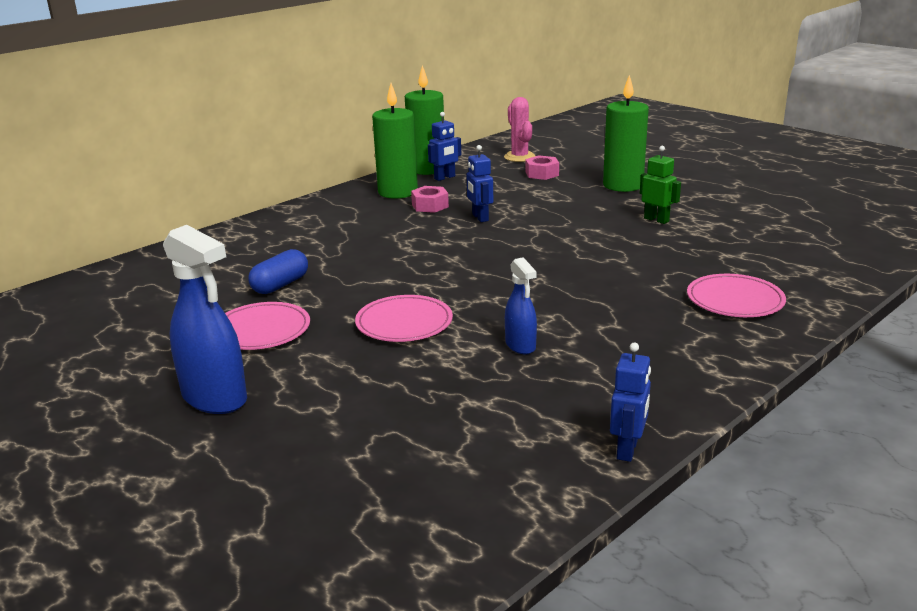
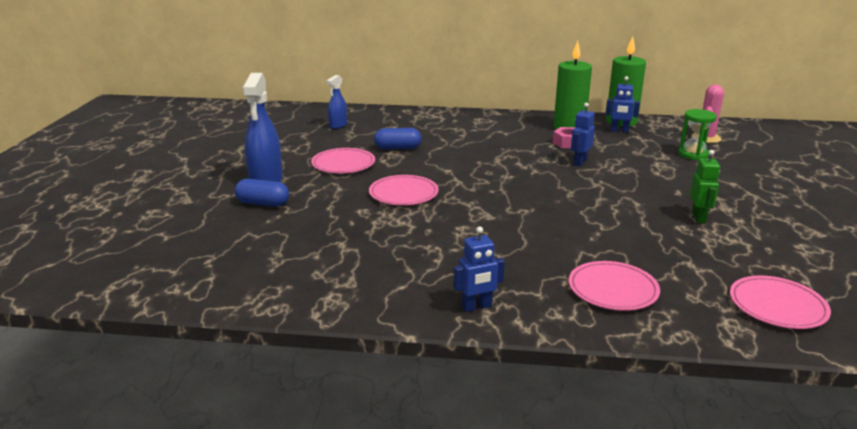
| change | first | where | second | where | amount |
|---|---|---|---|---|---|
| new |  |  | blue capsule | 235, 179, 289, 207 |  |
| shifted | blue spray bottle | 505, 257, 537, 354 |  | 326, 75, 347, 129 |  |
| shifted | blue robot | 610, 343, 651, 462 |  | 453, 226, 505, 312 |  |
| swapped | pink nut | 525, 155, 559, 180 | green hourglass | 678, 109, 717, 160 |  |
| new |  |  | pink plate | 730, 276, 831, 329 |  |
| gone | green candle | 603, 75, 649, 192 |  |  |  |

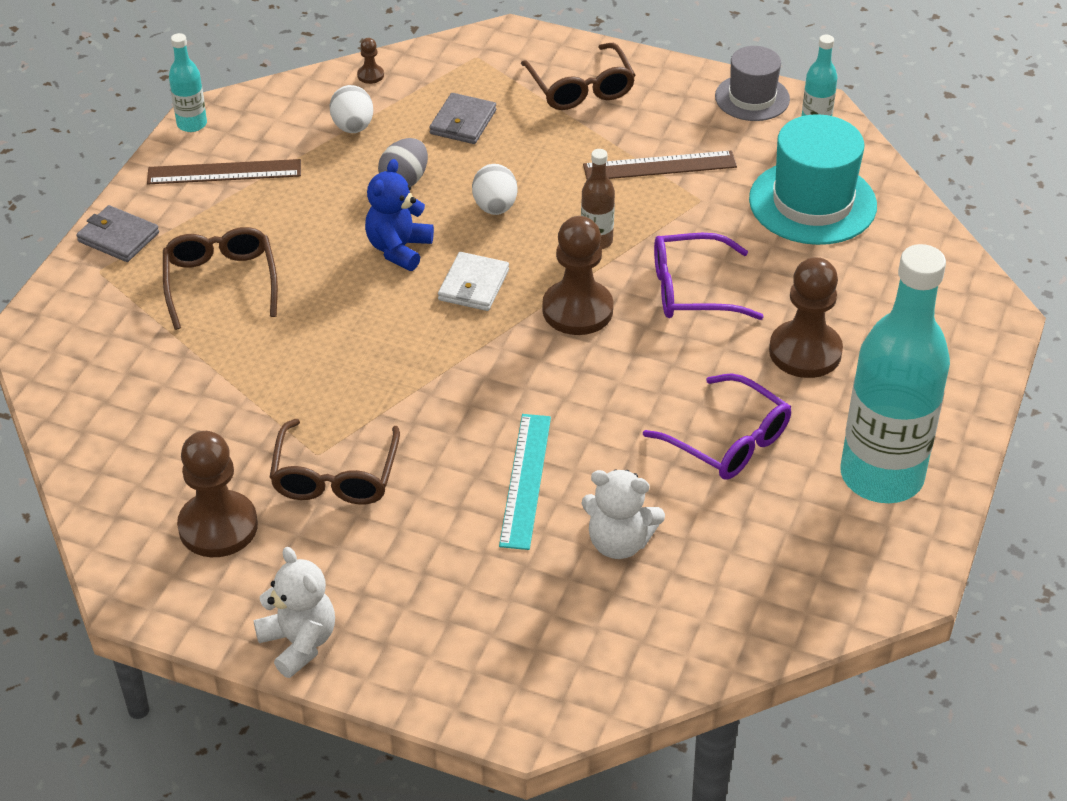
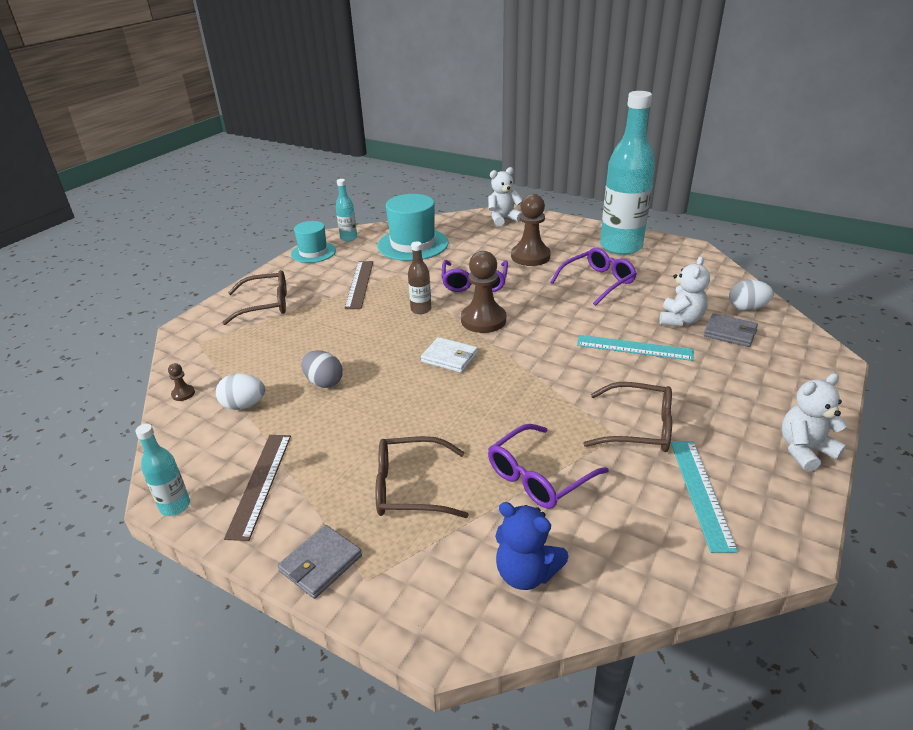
| change | first | where | second | where | amount |
|---|---|---|---|---|---|
| repainted | grey hat | 715, 46, 790, 121 | turquoise hat | 291, 221, 336, 263 |  |
| new |  |  | white teddy bear | 488, 167, 522, 226 |  |
| new |  |  | purple glasses | 488, 424, 609, 509 |  |
| shifted | blue teddy bear | 365, 159, 434, 271 |  | 495, 502, 569, 590 |  |
| swapped | brown pawn | 177, 431, 258, 557 | turquoise ruler | 670, 441, 738, 553 |  |
| shifted | grey wallet | 429, 93, 496, 144 |  | 704, 313, 758, 347 |  |
| shifted | white egg | 472, 164, 517, 215 |  | 729, 279, 774, 311 |  |

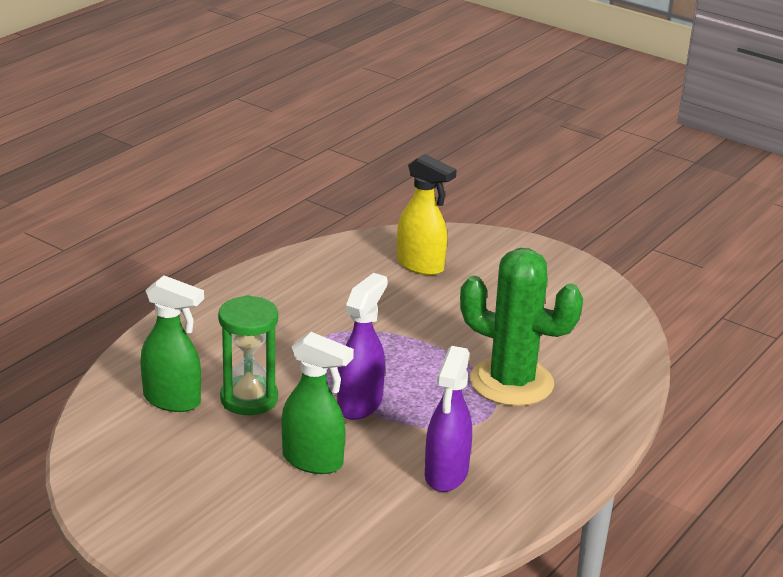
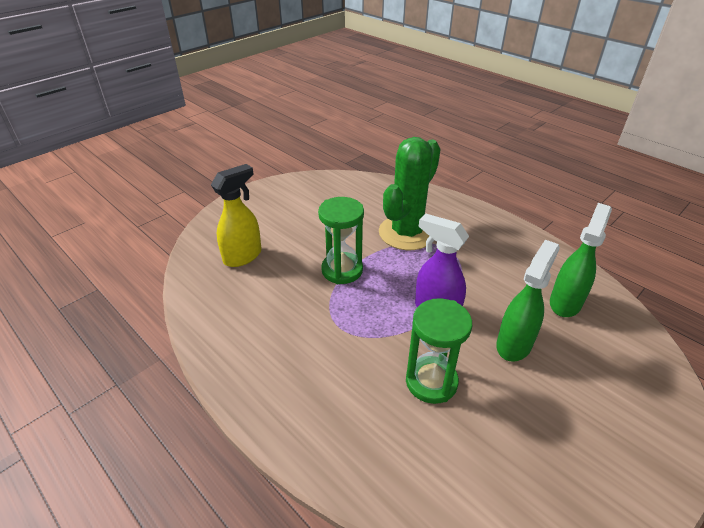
| change | first | where | second | where | amount |
|---|---|---|---|---|---|
| new |  |  | green hourglass | 318, 197, 364, 284 |  |
| shifted | green spray bottle | 141, 275, 204, 412 |  | 550, 203, 612, 317 |  |
| gone | purple spray bottle | 425, 346, 472, 492 |  |  |  |

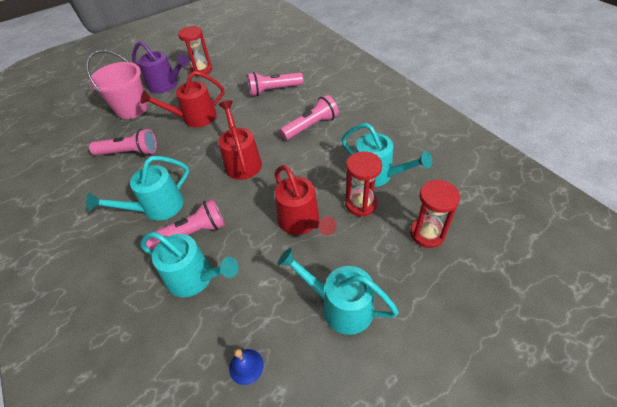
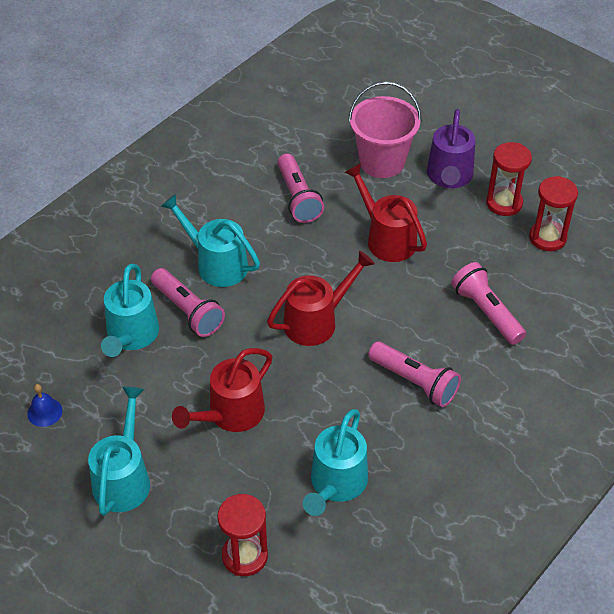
| change | first | where | second | where | amount |
|---|---|---|---|---|---|
| shifted | red hourglass | 345, 151, 382, 217 |  | 529, 176, 578, 251 |  |

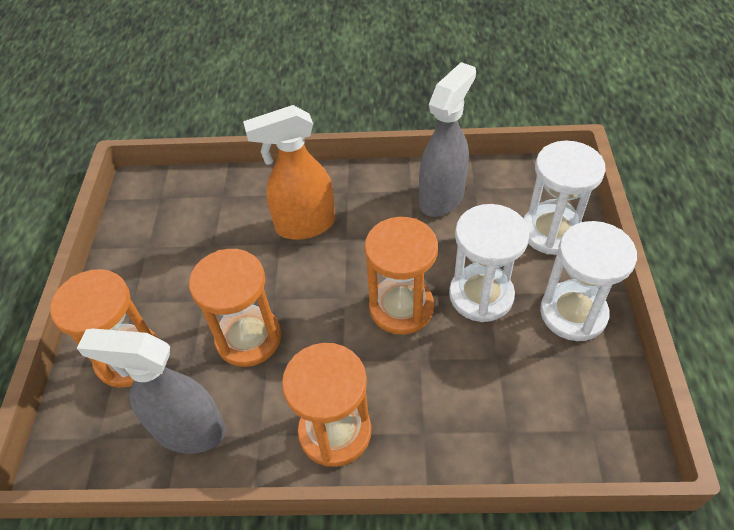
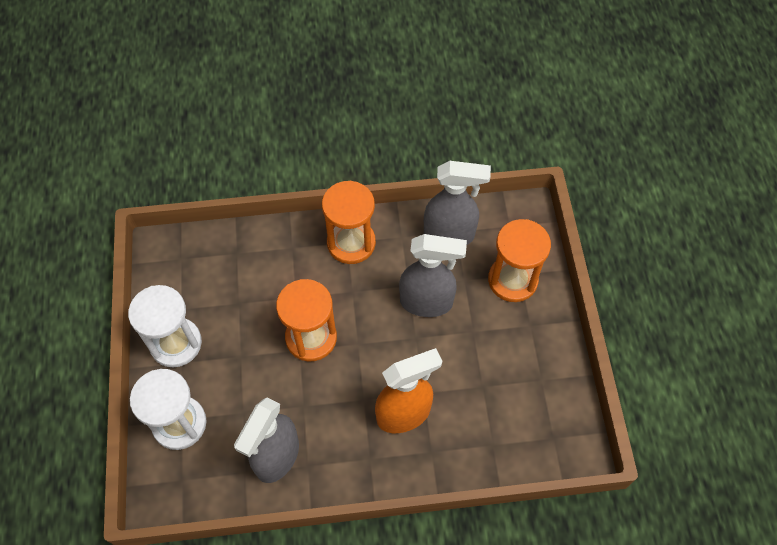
| change | first | where | second | where | amount |
|---|---|---|---|---|---|
| swapped | orange hourglass | 189, 249, 281, 367 | grey spray bottle | 399, 234, 467, 317 |  |
| gone | white hourglass | 449, 204, 529, 322 |  |  |  |

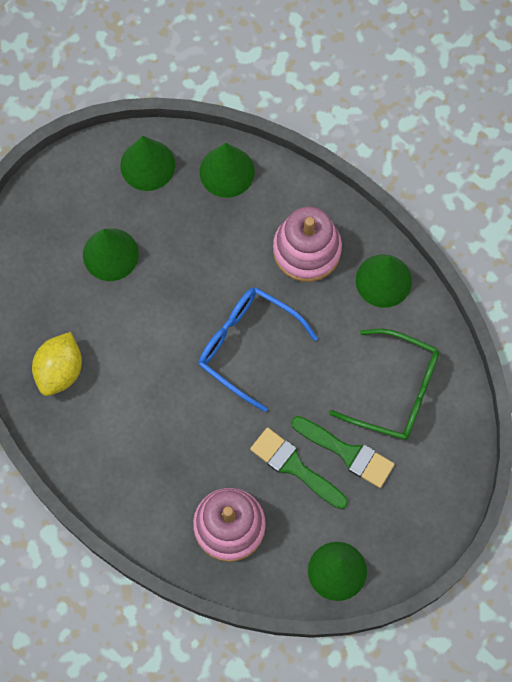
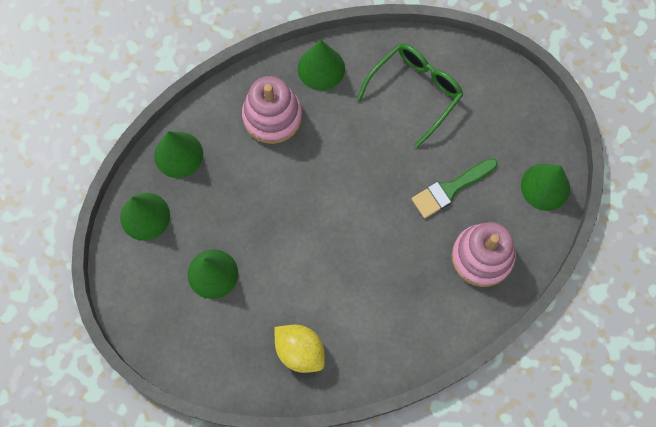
| change | first | where | second | where | amount |
|---|---|---|---|---|---|
| gone | blue glasses | 198, 287, 318, 412 |  |  |  |
| gone | green brush | 291, 416, 395, 488 |  |  |  |

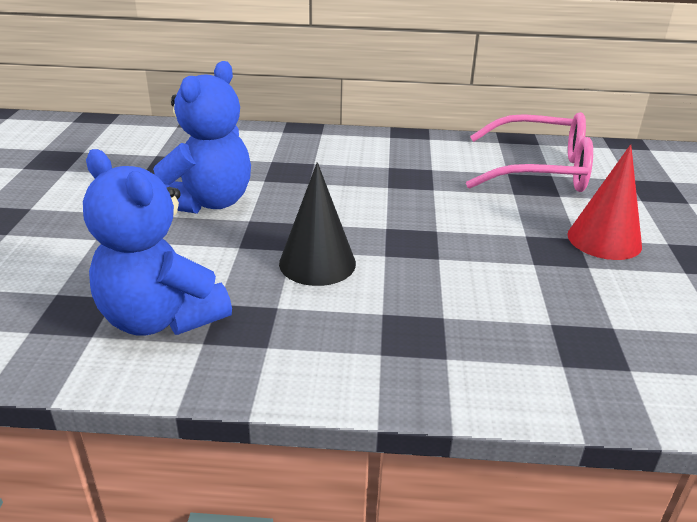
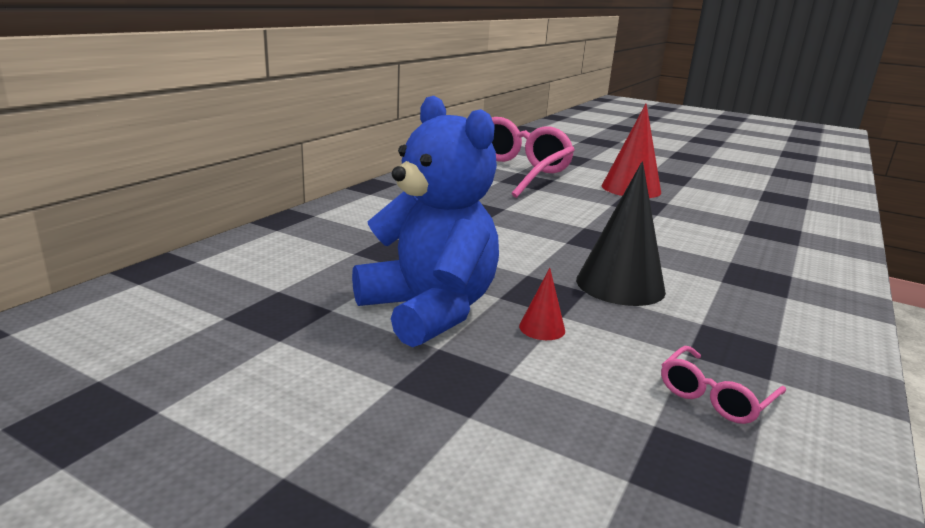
| change | first | where | second | where | amount |
|---|---|---|---|---|---|
| new |  |  | red cone | 519, 268, 565, 340 |  |
| swapped | blue teddy bear | 83, 149, 232, 336 | pink glasses | 661, 346, 786, 424 |  |

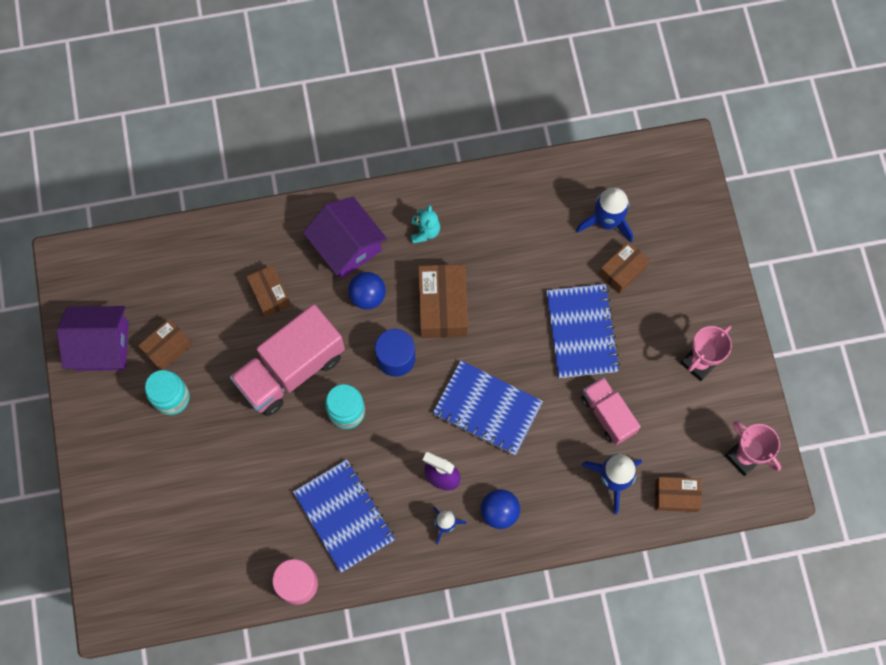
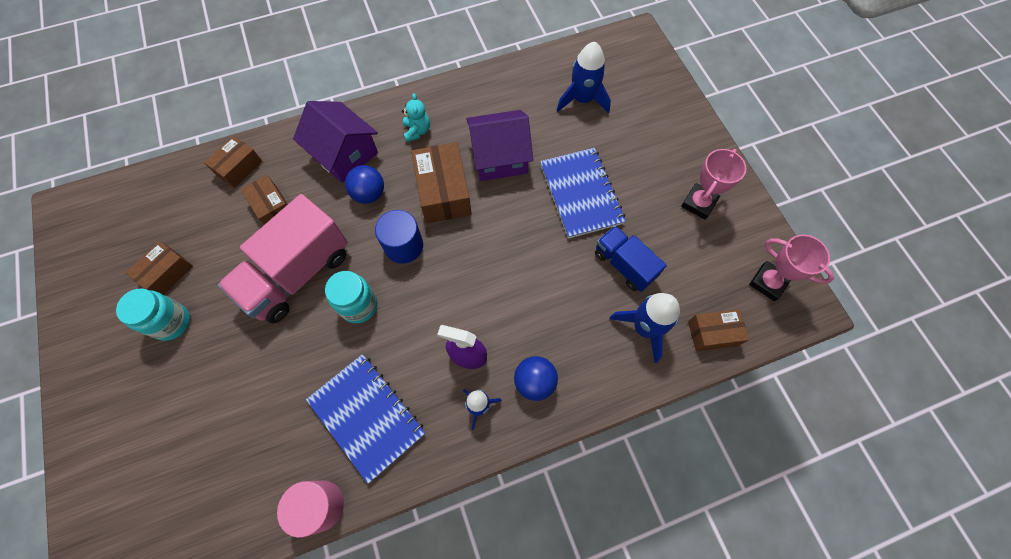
| change | first | where | second | where | amount |
|---|---|---|---|---|---|
| shifted | brown box | 599, 242, 650, 294 |  | 204, 136, 262, 188 |  |
| shifted | purple house | 57, 306, 129, 371 |  | 466, 110, 533, 181 |  |
| repainted | pink truck | 581, 377, 641, 445 | blue truck | 595, 226, 667, 292 |  |
| gone | blue notebook | 433, 360, 543, 455 |  |  |  |

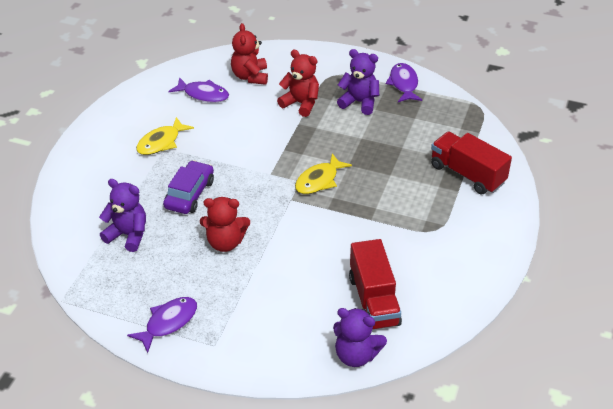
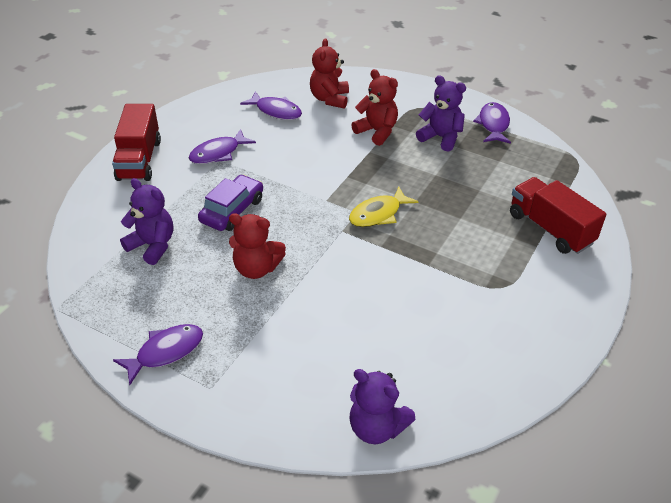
| change | first | where | second | where | amount |
|---|---|---|---|---|---|
| shifted | red truck | 349, 239, 402, 329 |  | 112, 104, 161, 181 |  |
| repainted | yellow fish | 136, 117, 194, 155 | purple fish | 189, 129, 256, 164 |  |

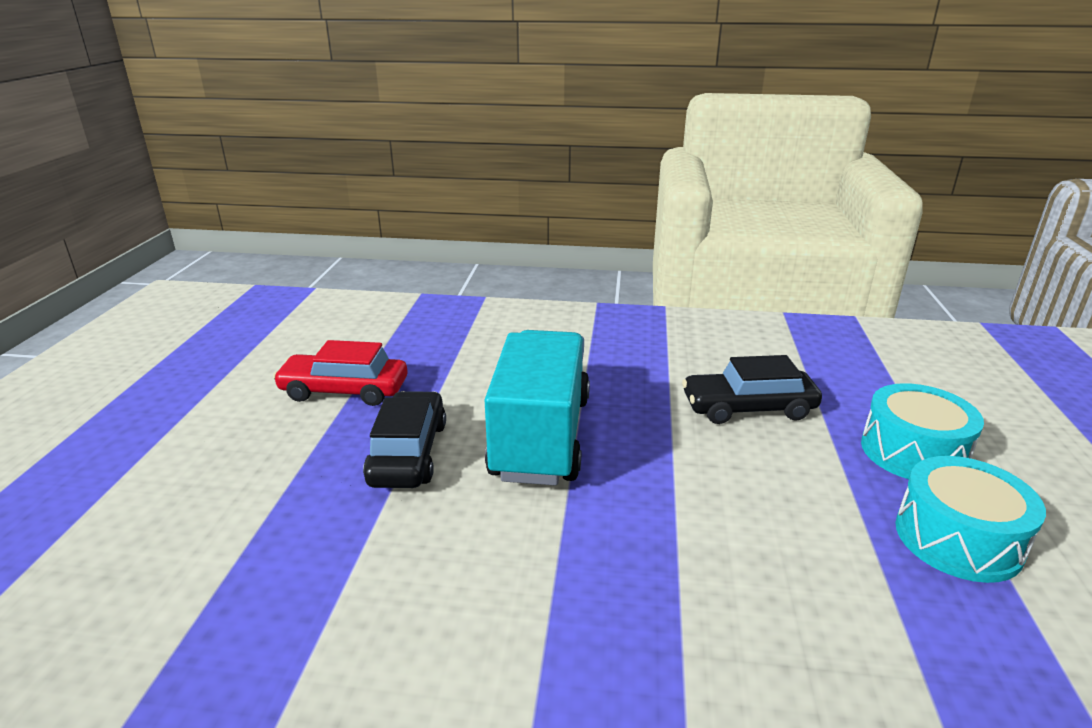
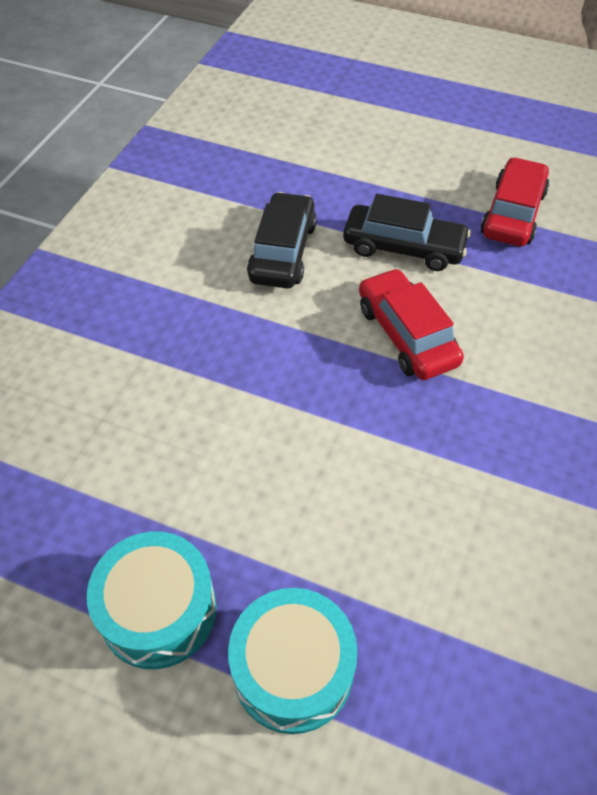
| change | first | where | second | where | amount |
|---|---|---|---|---|---|
| shifted | black car | 682, 355, 822, 424 |  | 247, 192, 317, 288 |  |
| swapped | turquoise truck | 485, 330, 590, 486 | red car | 359, 268, 464, 380 |  |

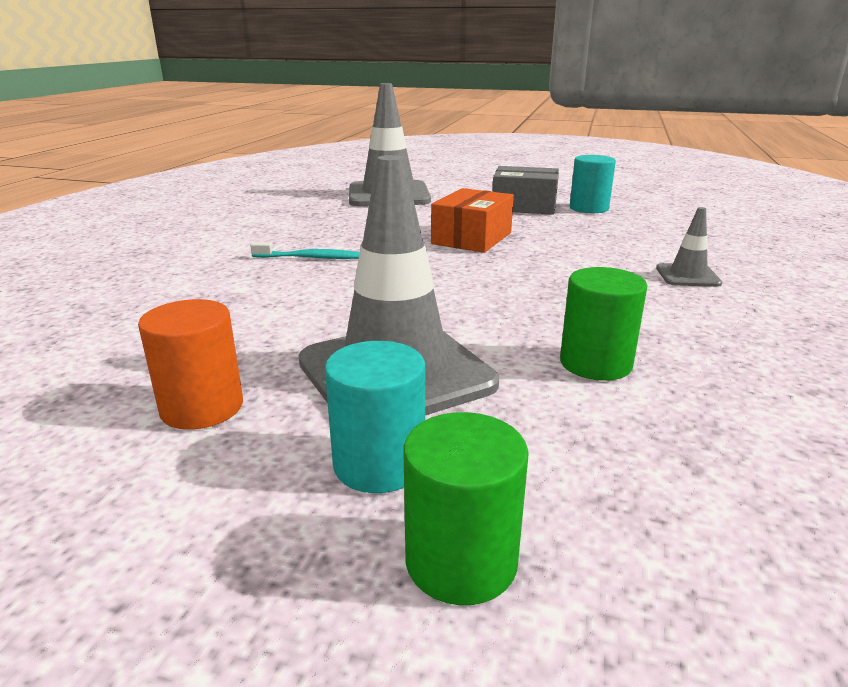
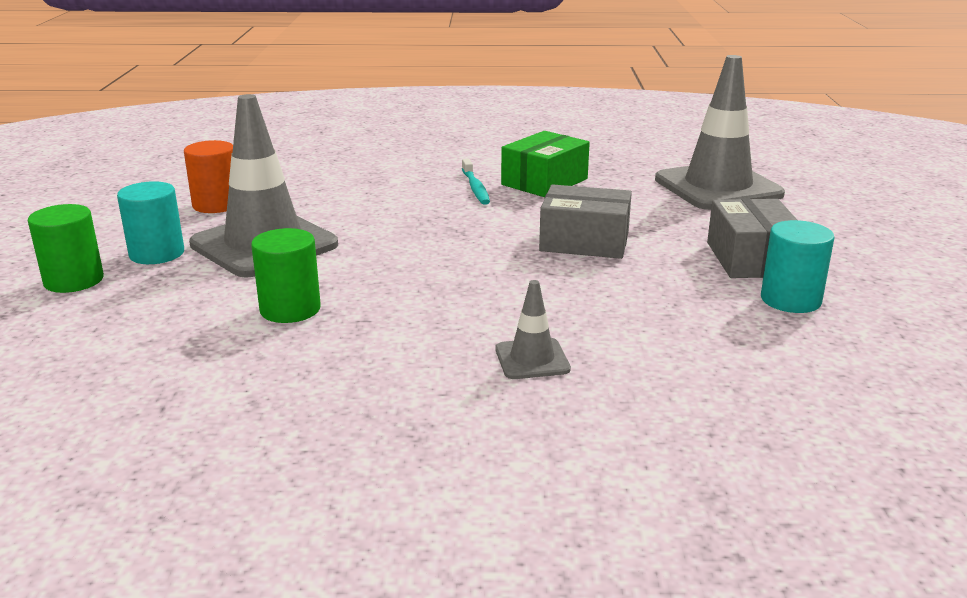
| change | first | where | second | where | amount |
|---|---|---|---|---|---|
| new |  |  | green box | 501, 131, 590, 197 |  |
| repainted | orange box | 431, 188, 514, 253 | grey box | 539, 184, 632, 259 |  |

